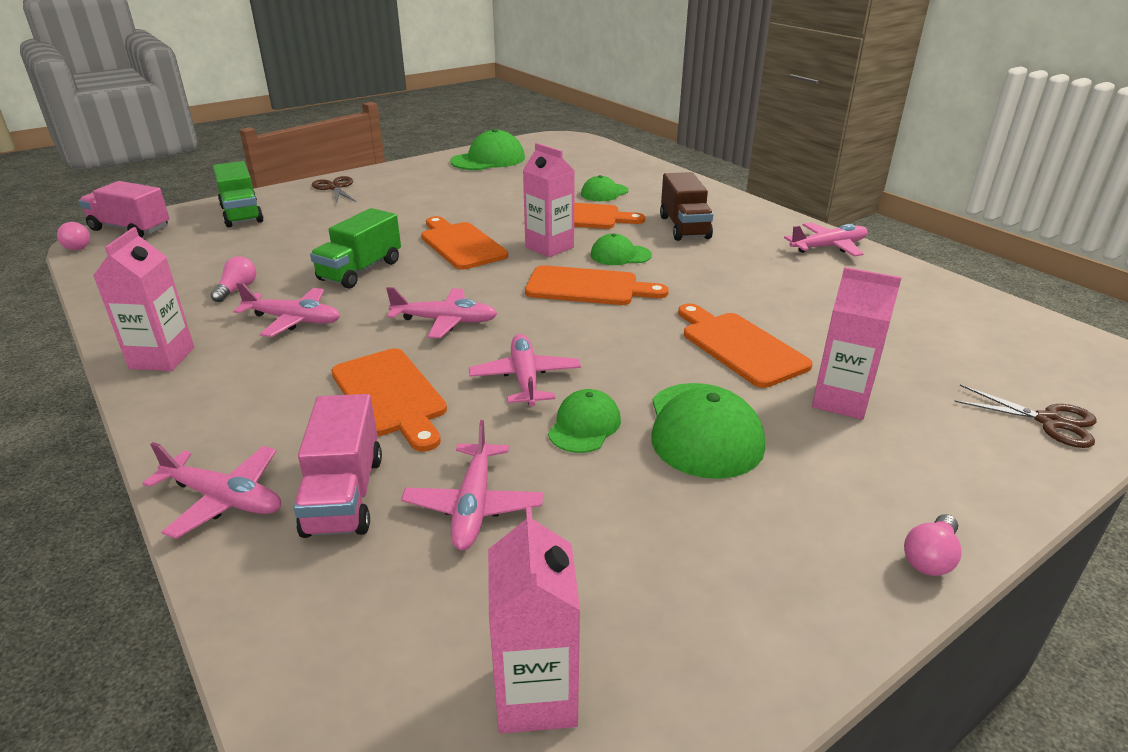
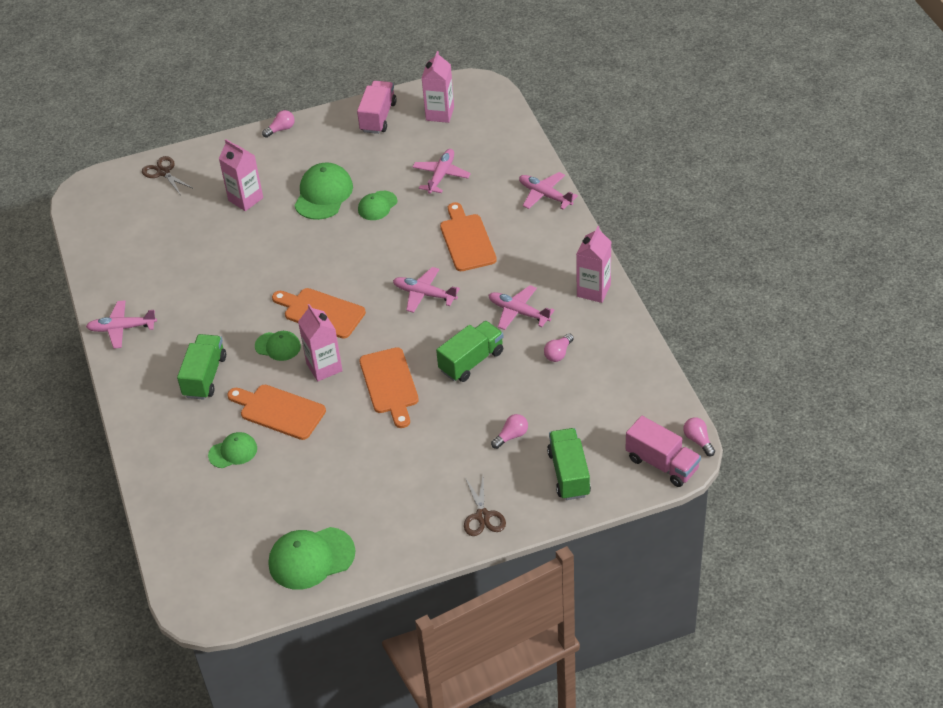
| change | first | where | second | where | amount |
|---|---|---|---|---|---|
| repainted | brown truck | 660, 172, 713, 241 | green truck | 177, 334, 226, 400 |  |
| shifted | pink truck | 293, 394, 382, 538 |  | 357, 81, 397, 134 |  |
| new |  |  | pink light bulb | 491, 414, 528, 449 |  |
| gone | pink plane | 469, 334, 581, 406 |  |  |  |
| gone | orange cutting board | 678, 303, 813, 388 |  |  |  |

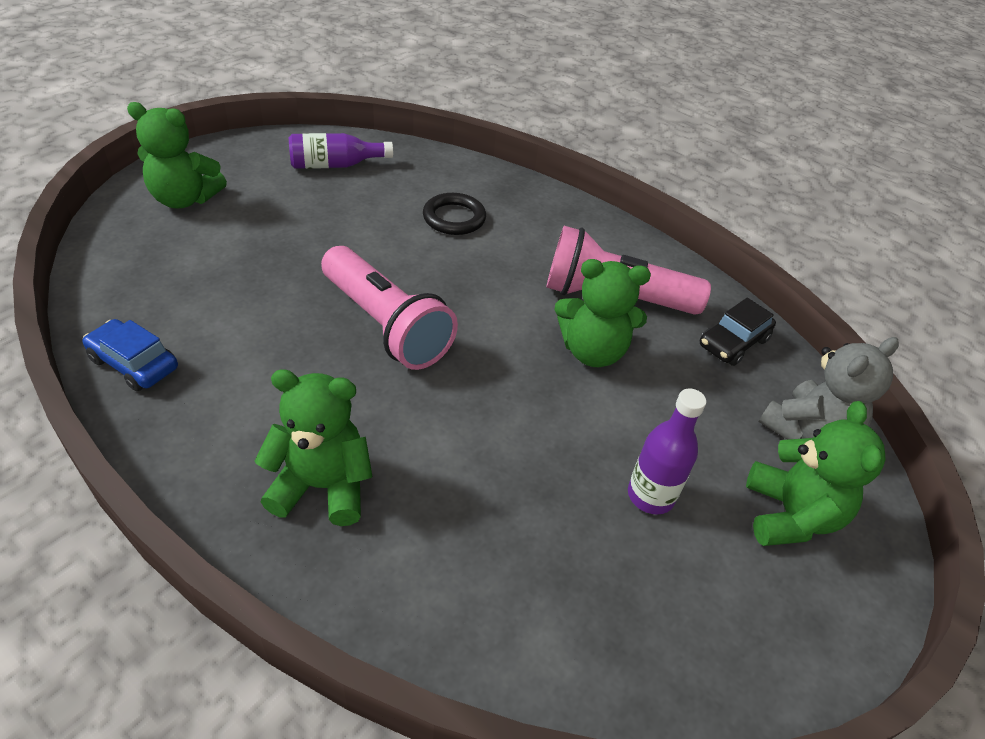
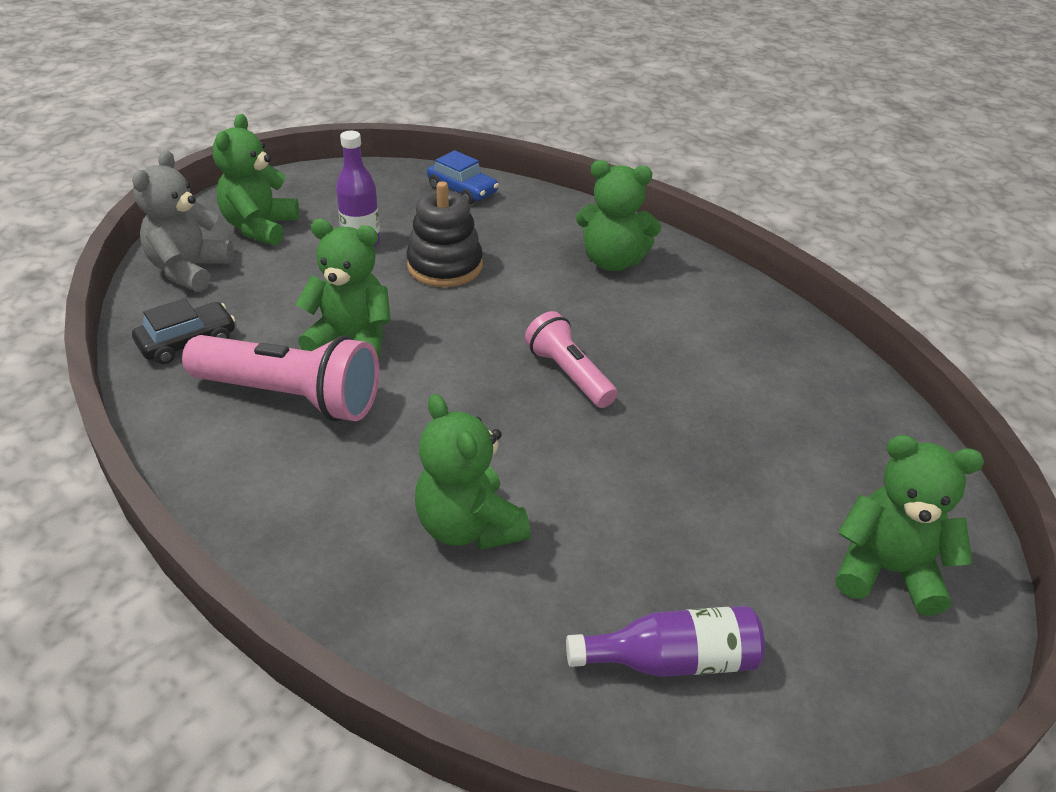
| change | first | where | second | where | amount |
|---|---|---|---|---|---|
| rotated | grey teddy bear | 759, 337, 899, 440 |  | 132, 151, 234, 292 | 45 degrees counterclockwise |
| new |  |  | black stacking toy | 407, 181, 483, 287 |  |
| swapped | black ring | 423, 193, 486, 235 | green teddy bear | 415, 394, 530, 550 |  |
| shifted | blue car | 83, 319, 178, 391 |  | 427, 150, 499, 205 |  |
| scaled | pink flashlight | 321, 246, 458, 370 |  | 525, 311, 617, 408 | x0.62 |

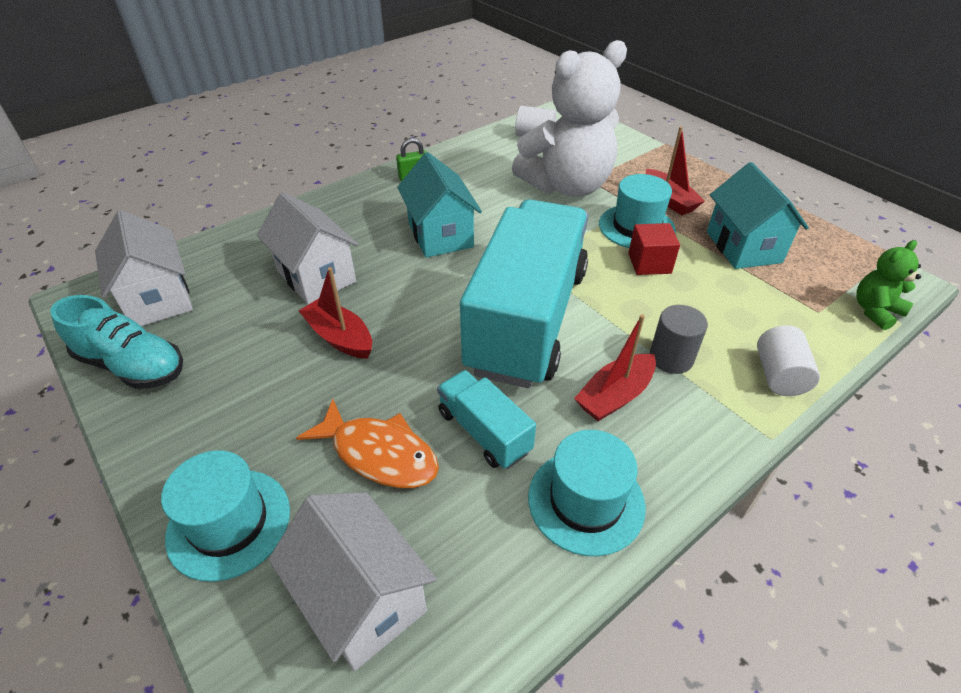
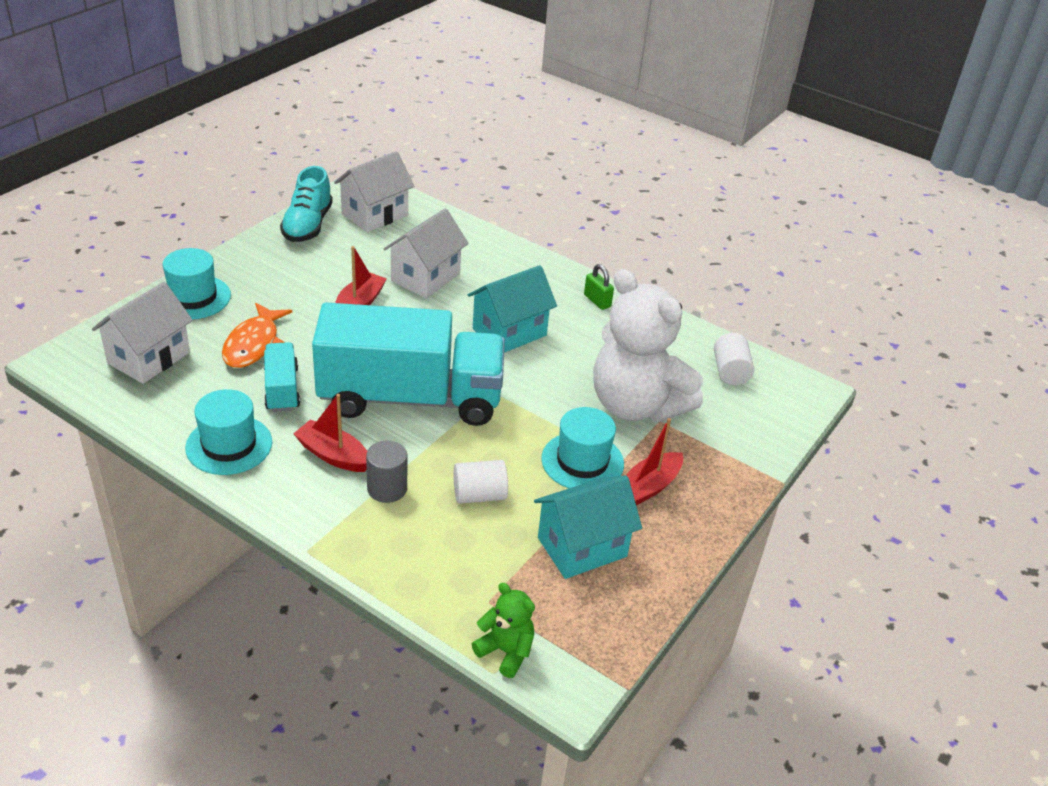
| change | first | where | second | where | amount |
|---|---|---|---|---|---|
| rotated | turquoise truck | 437, 370, 536, 469 |  | 264, 342, 300, 412 | 45 degrees counterclockwise |
| shifted | white cylinder | 757, 325, 820, 396 |  | 453, 460, 508, 504 |  |
| gone | red cube | 628, 223, 680, 275 |  |  |  |

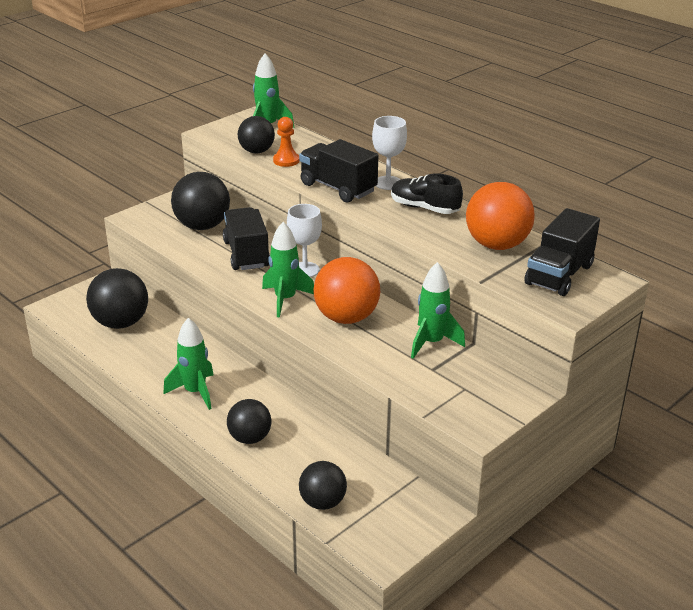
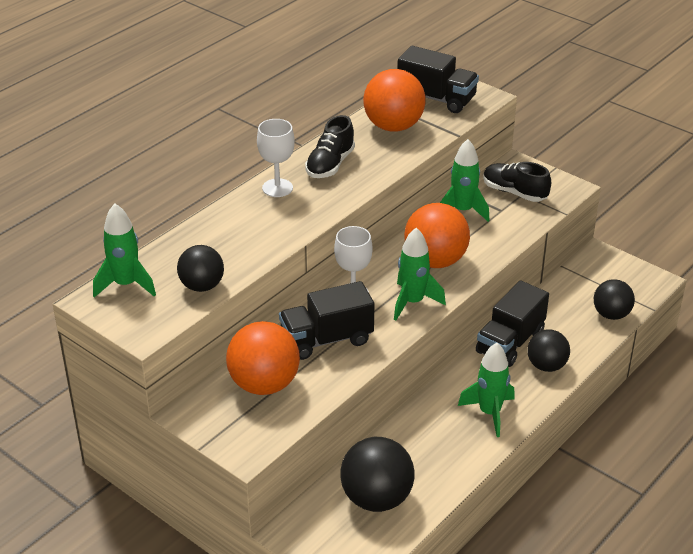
| change | first | where | second | where | amount |
|---|---|---|---|---|---|
| repainted | black ball | 171, 172, 230, 230 | orange ball | 226, 321, 300, 395 |  |
| shifted | black truck | 299, 139, 378, 203 |  | 476, 280, 549, 367 |  |
| new |  |  | black shoe | 483, 162, 551, 202 |  |
| gone | orange pawn | 273, 117, 300, 167 |  |  |  |

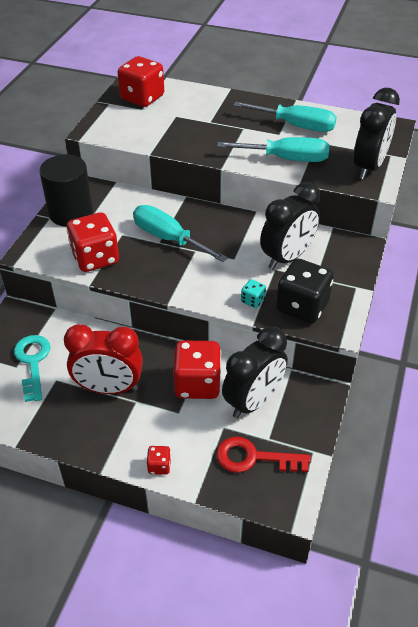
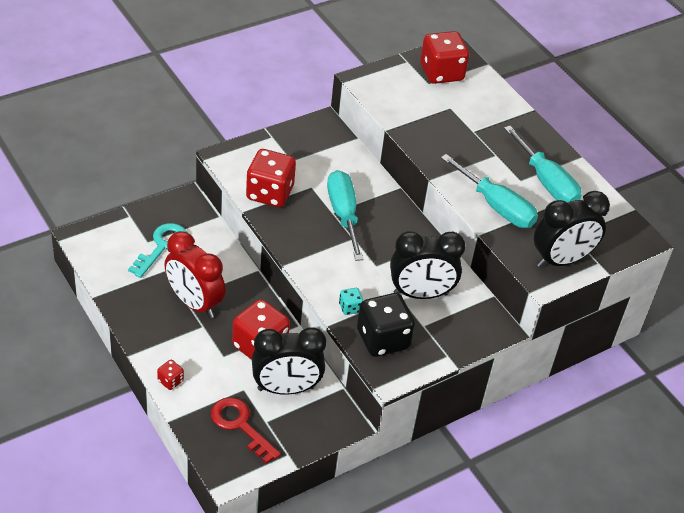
| change | first | where | second | where | amount |
|---|---|---|---|---|---|
| gone | black cylinder | 39, 154, 93, 227 |  |  |  |

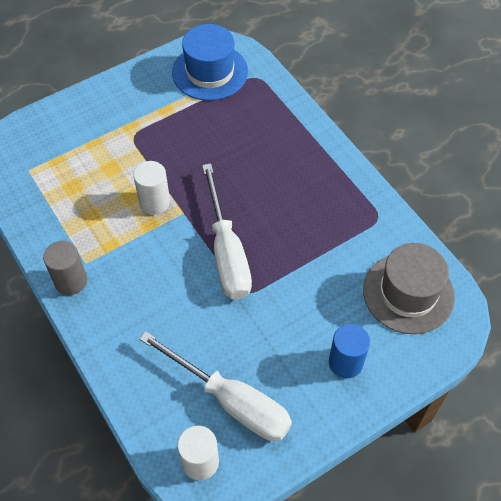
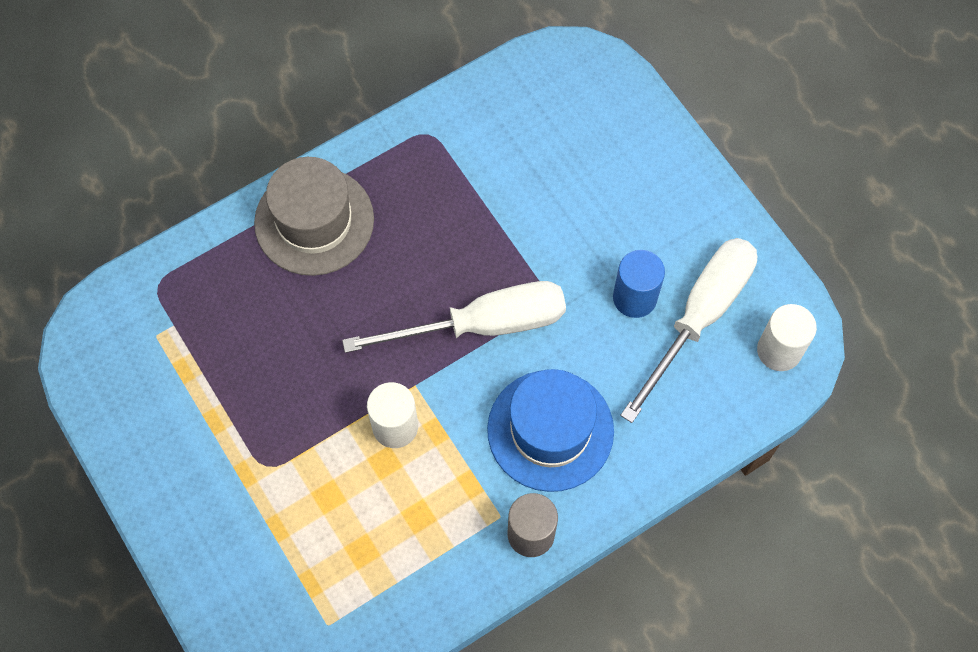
| change | first | where | second | where | amount |
|---|---|---|---|---|---|
| shifted | grey hat | 363, 243, 455, 334 |  | 254, 157, 374, 276 |  |
| shifted | blue hat | 172, 24, 248, 101 |  | 487, 369, 614, 492 |  |
| shifted | blue cylinder | 329, 324, 370, 378 |  | 613, 250, 665, 318 |  |

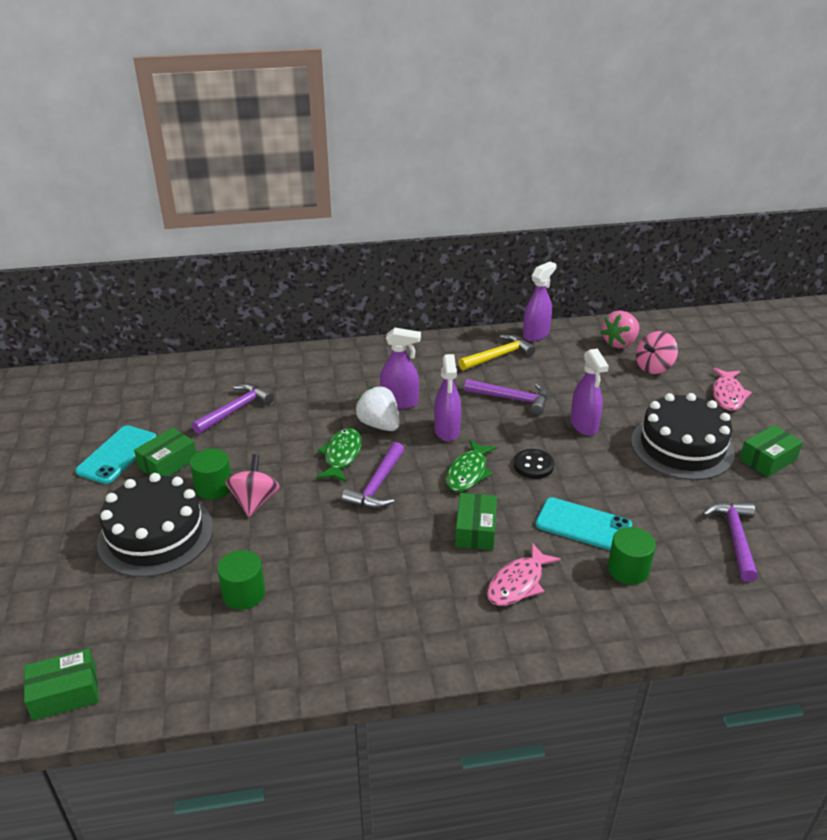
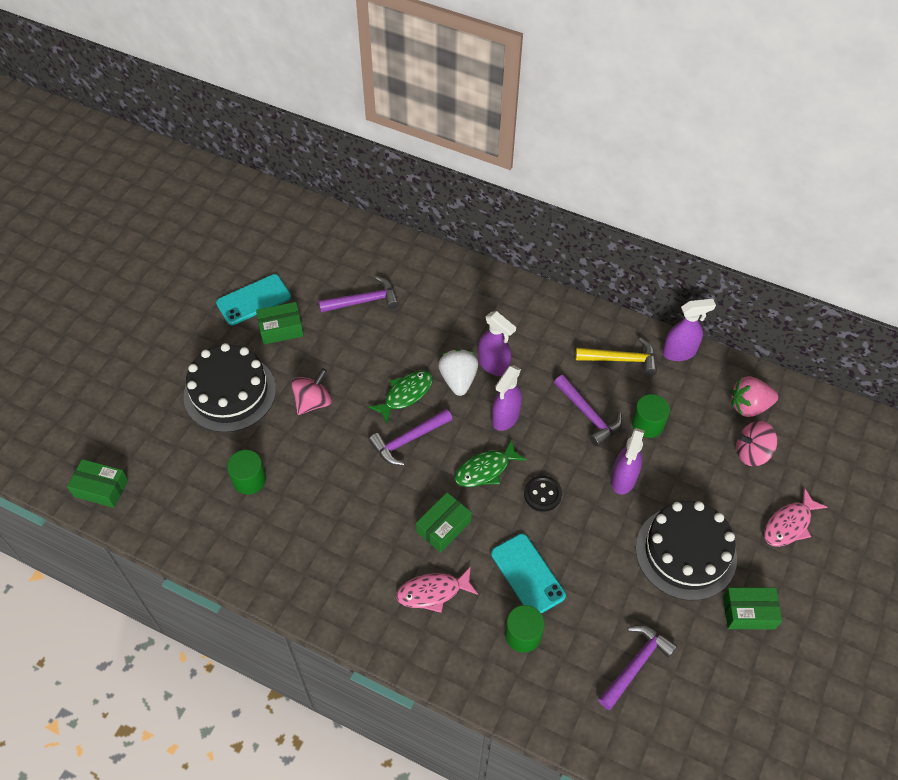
| change | first | where | second | where | amount |
|---|---|---|---|---|---|
| shifted | green cylinder | 190, 449, 231, 500 |  | 632, 394, 670, 438 |  |

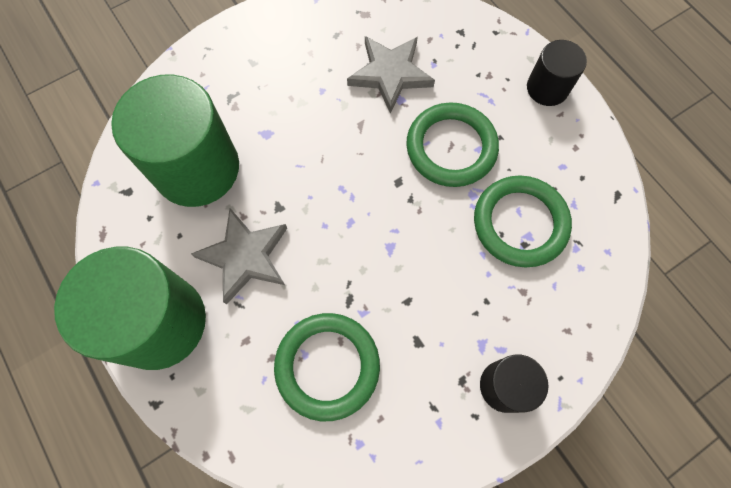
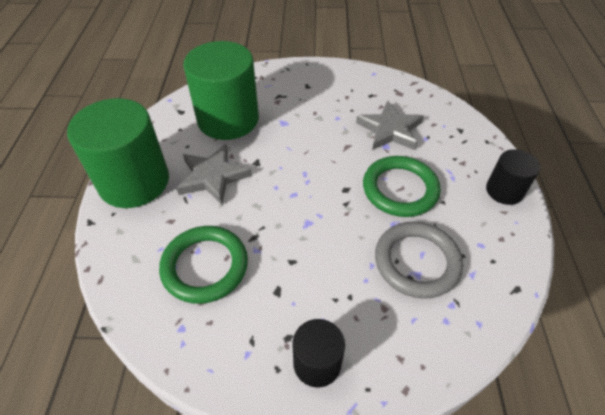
| change | first | where | second | where | amount |
|---|---|---|---|---|---|
| repainted | green ring | 474, 175, 572, 267 | grey ring | 375, 222, 463, 299 |  |

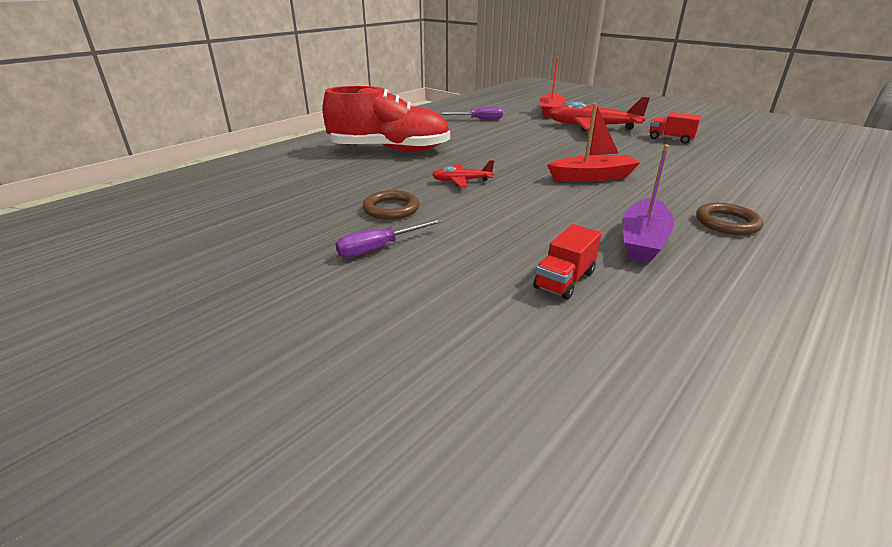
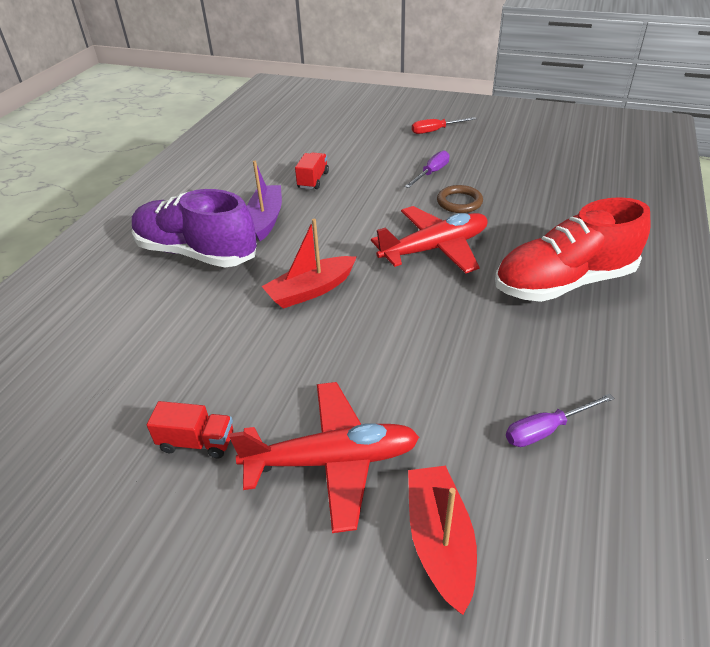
| change | first | where | second | where | amount |
|---|---|---|---|---|---|
| swapped | brown ring | 696, 203, 763, 235 | purple shoe | 132, 189, 257, 267 |  |
| scaled | red plane | 432, 160, 494, 187 |  | 371, 206, 488, 274 | x2.03 |
| new |  |  | red screwdriver | 412, 117, 477, 134 |  |

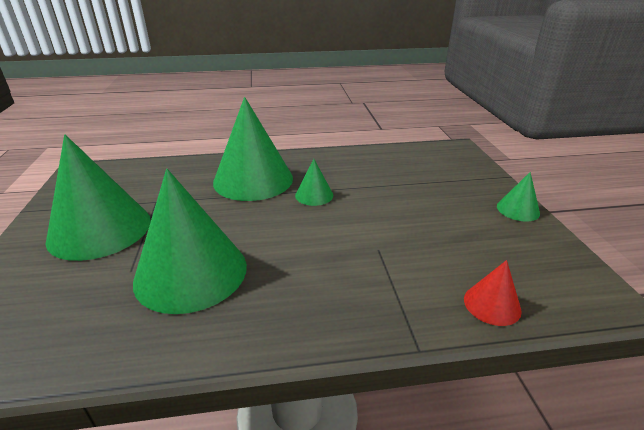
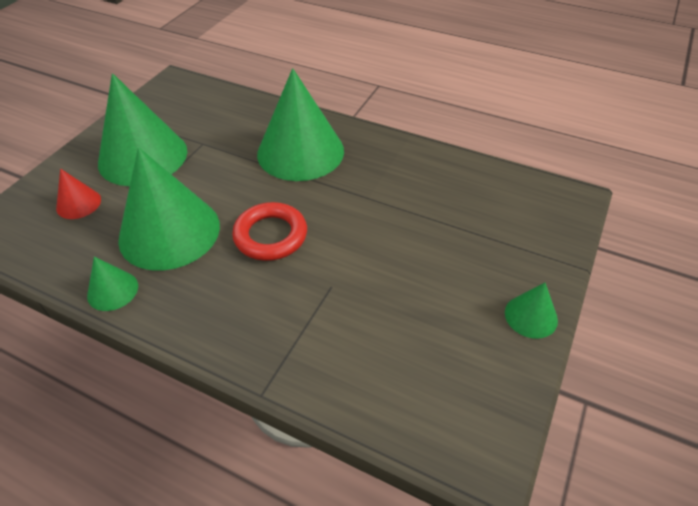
| change | first | where | second | where | amount |
|---|---|---|---|---|---|
| shifted | red cone | 464, 260, 522, 326 |  | 56, 169, 101, 219 |  |
| shifted | green cone | 295, 159, 333, 206 |  | 87, 256, 138, 311 |  |
| new |  |  | red ring | 232, 202, 307, 261 |  |

